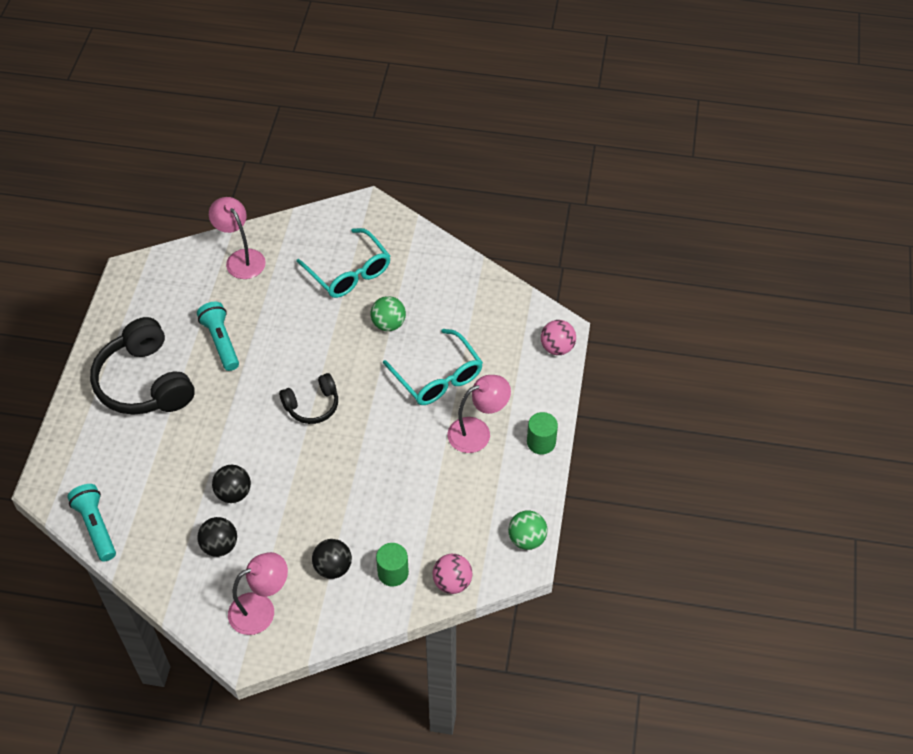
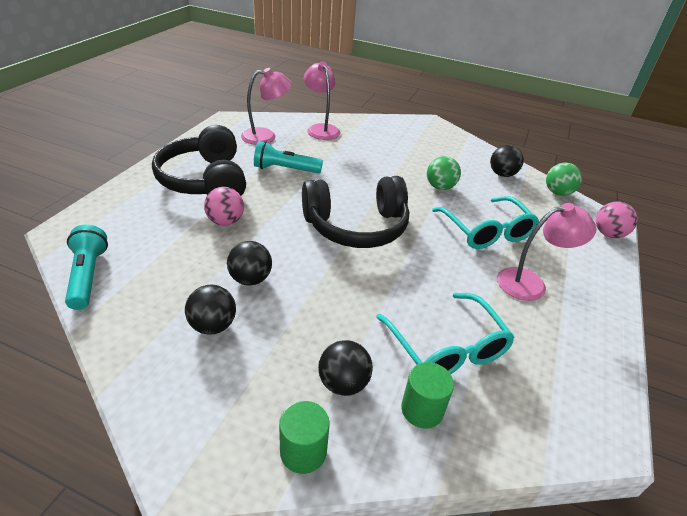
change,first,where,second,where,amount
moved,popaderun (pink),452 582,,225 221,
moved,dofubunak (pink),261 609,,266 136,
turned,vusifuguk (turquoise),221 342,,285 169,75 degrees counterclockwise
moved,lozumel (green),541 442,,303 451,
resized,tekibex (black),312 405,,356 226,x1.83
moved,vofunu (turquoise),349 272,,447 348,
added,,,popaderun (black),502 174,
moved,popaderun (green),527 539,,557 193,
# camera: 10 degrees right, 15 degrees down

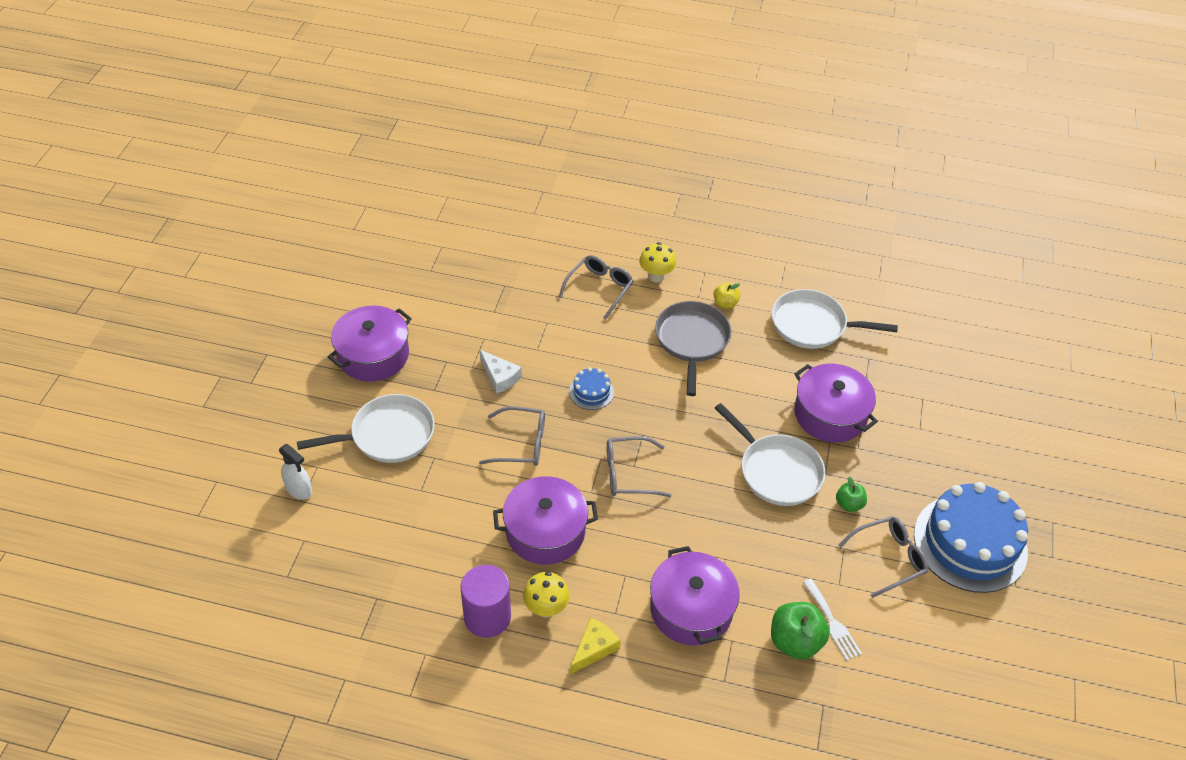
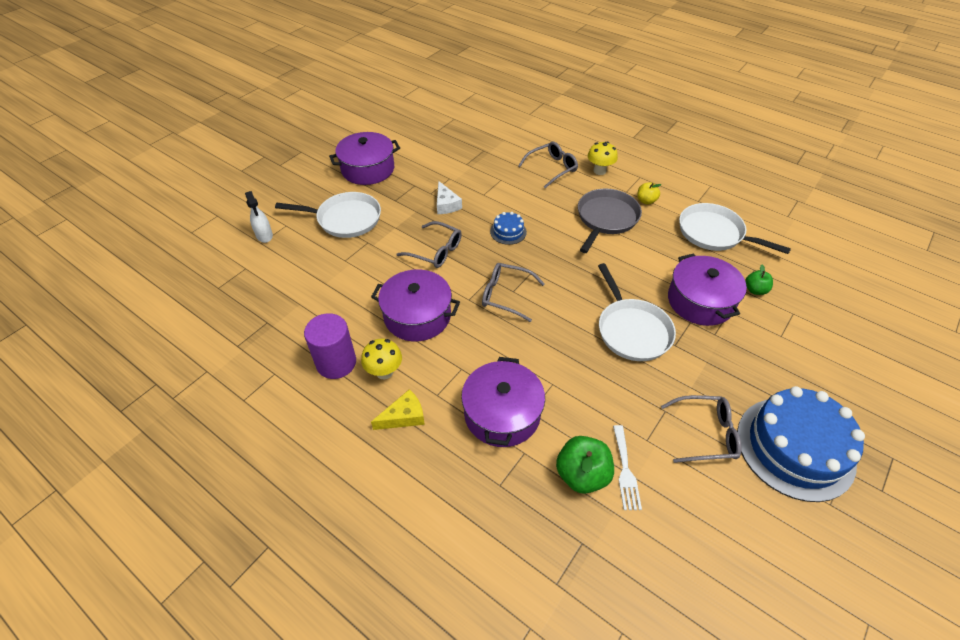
change,first,where,second,where,amount
moved,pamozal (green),849 504,,755 290,
# camera: 25 degrees right, 0 degrees up

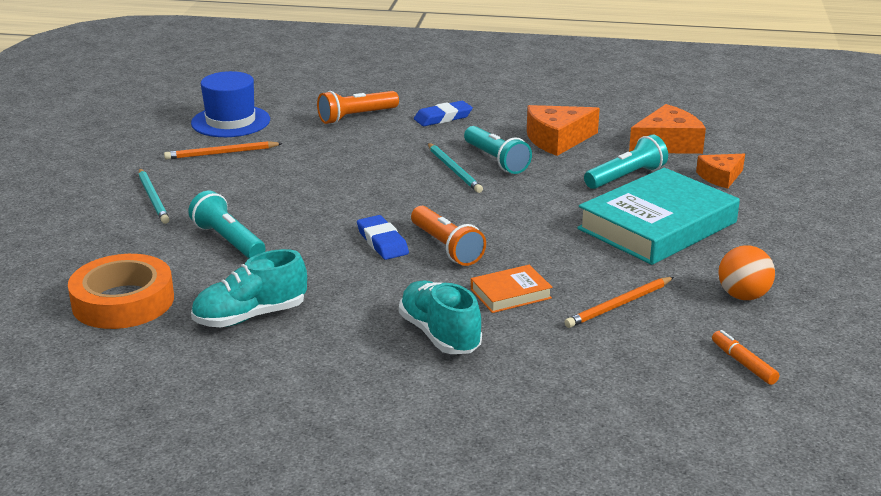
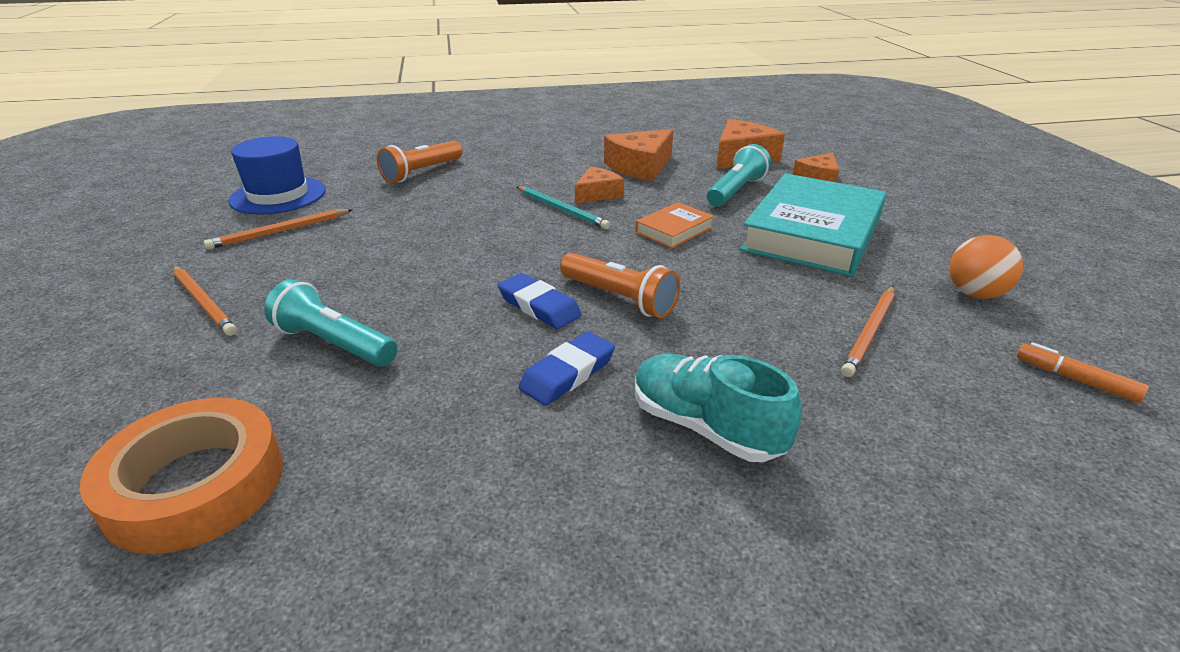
change,first,where,second,where,amount
recoloured,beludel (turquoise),153 198,beludel (orange),203 302,
moved,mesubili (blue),443 118,,568 373,
replaced,vusifuguk (turquoise),496 160,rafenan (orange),597 194,
moved,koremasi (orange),511 294,,674 230,
removed,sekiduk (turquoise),250 316,,,
# camera: 20 degrees left, 5 degrees up

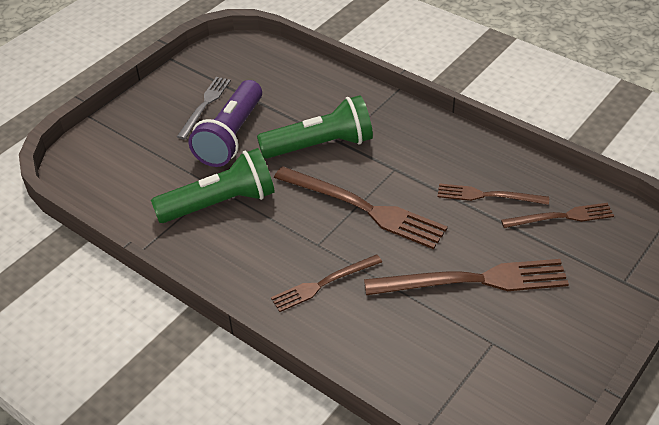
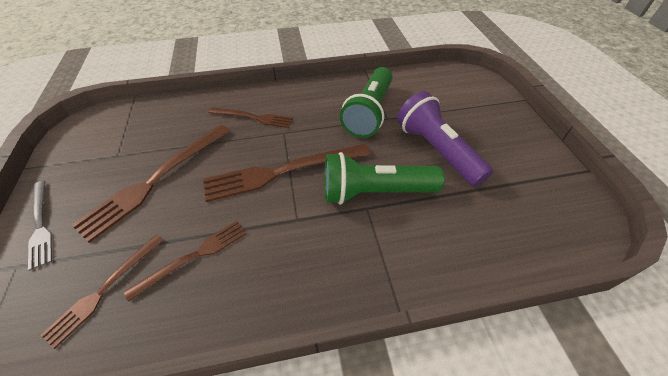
change,first,where,second,where,amount
moved,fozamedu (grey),205 105,,40 225,
turned,fozamedu (brown),323 284,,253 117,90 degrees clockwise
turned,vusifuguk (green),320 145,,375 192,60 degrees clockwise
# camera: 130 degrees right, 5 degrees up

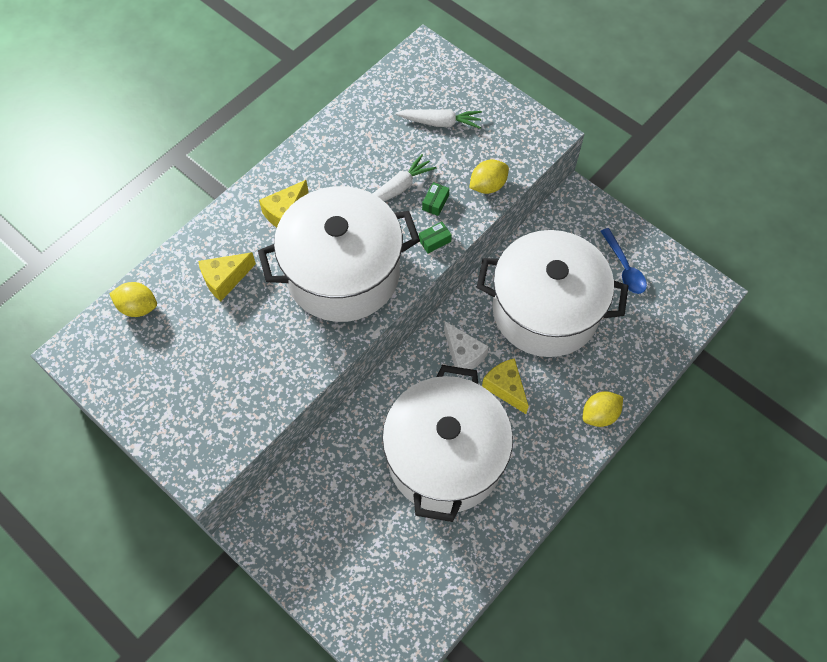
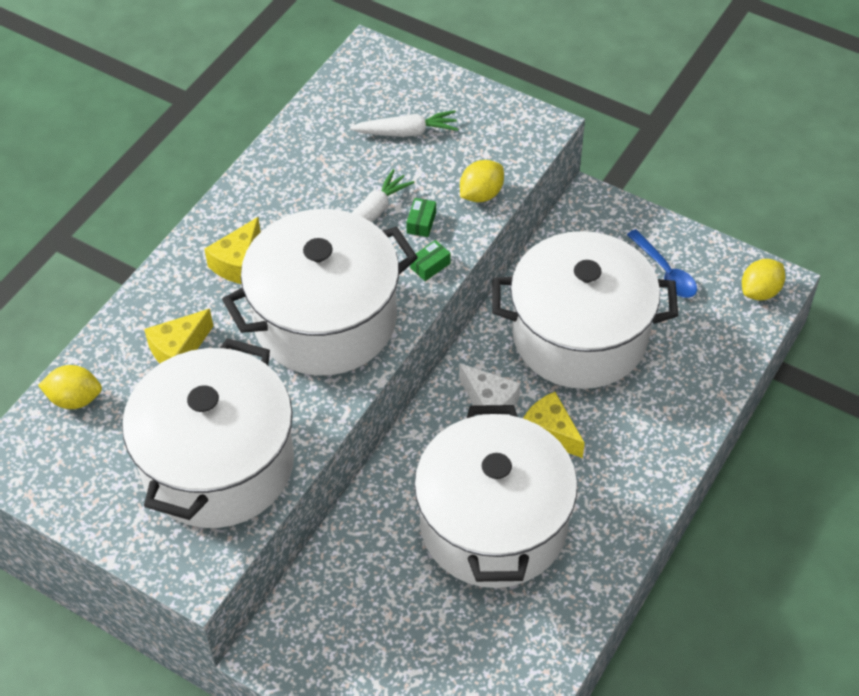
change,first,where,second,where,amount
added,,,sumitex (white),218 464,
moved,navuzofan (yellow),599 415,,760 291,
# camera: 10 degrees left, 10 degrees down

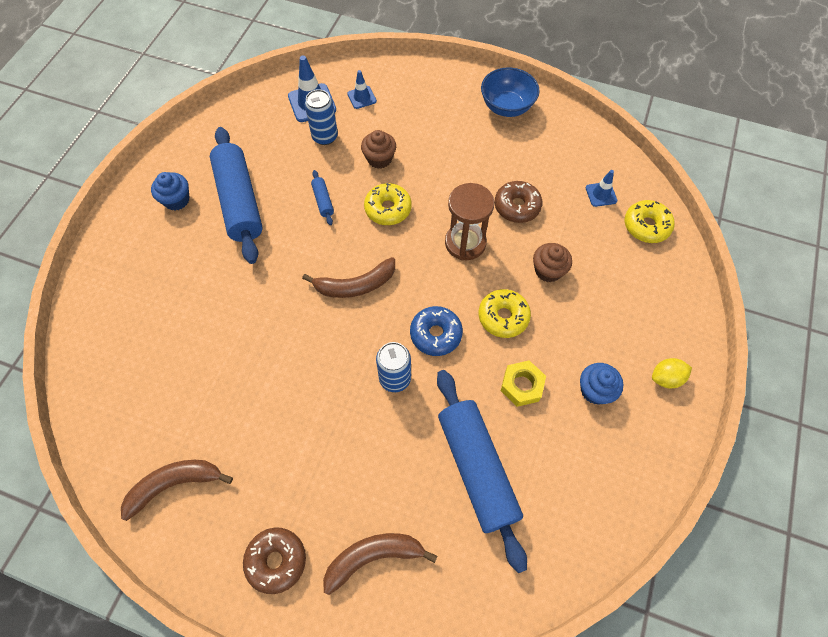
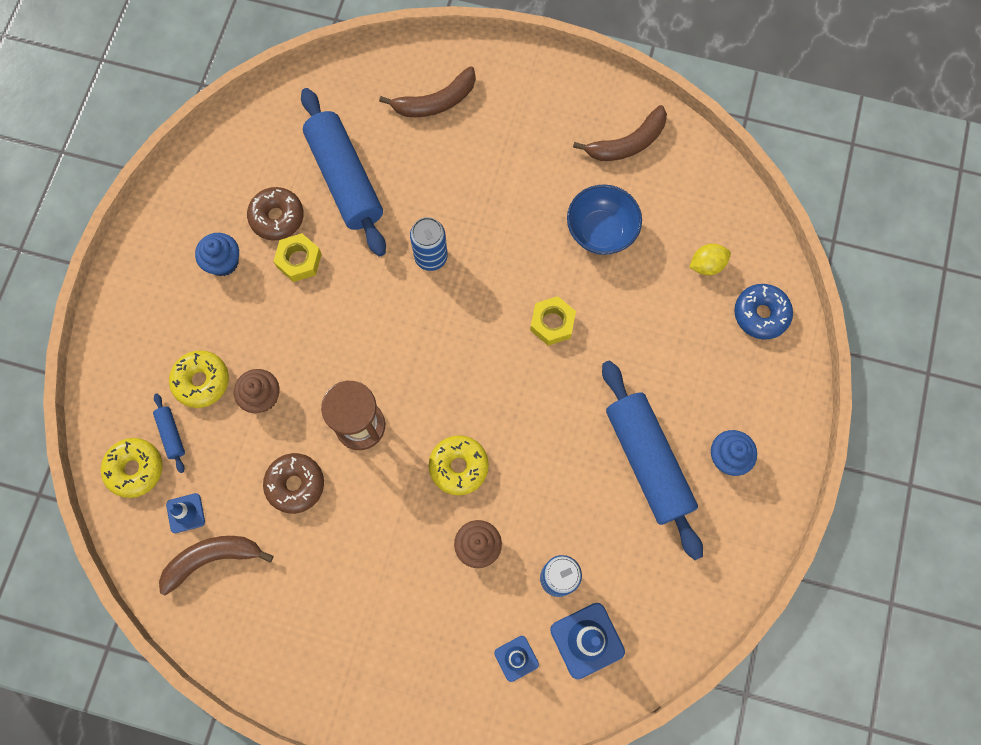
change,first,where,second,where,amount
moved,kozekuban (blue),323 201,,171 434,
moved,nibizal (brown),356 285,,212 559,
moved,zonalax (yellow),503 317,,201 381,
moved,zonalax (brown),276 560,,277 217,
added,,,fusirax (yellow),552 323,
moved,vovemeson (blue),506 107,,601 231,
moved,navuzofan (yellow),666 378,,706 265,
moved,zonalax (blue),436 334,,761 314,
# camera: 175 degrees right, 10 degrees up

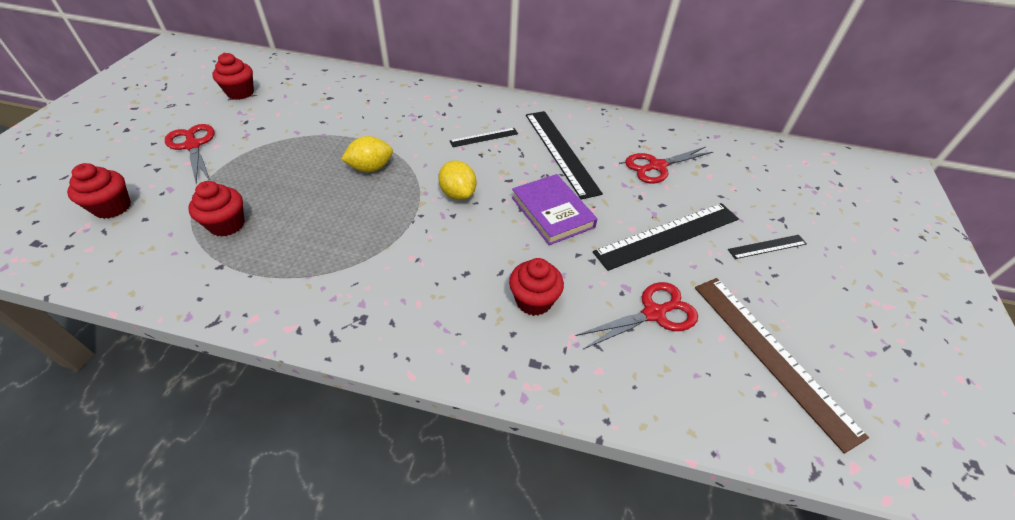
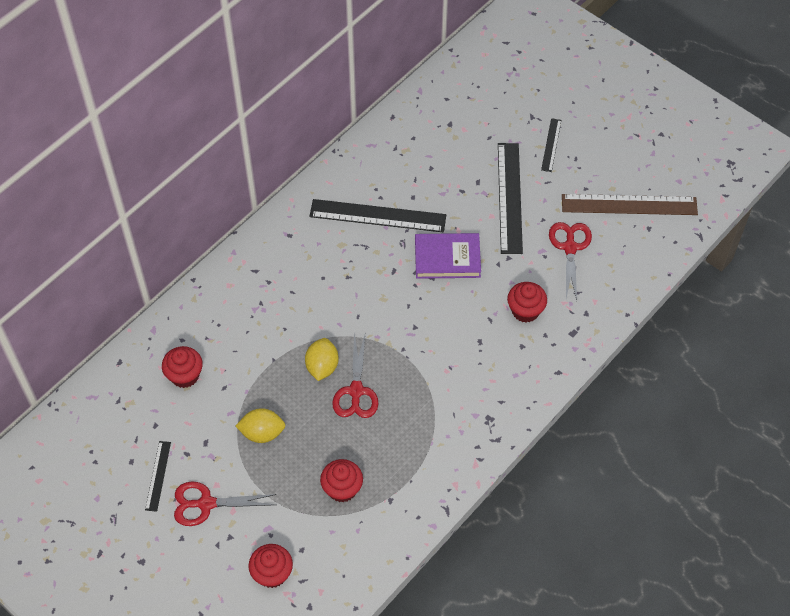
change,first,where,second,where,amount
moved,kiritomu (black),484 137,,158 476,
moved,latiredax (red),240 93,,185 375,
moved,navuzofan (yellow),458 194,,262 433,
moved,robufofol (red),657 166,,356 391,
# camera: 60 degrees left, 10 degrees up

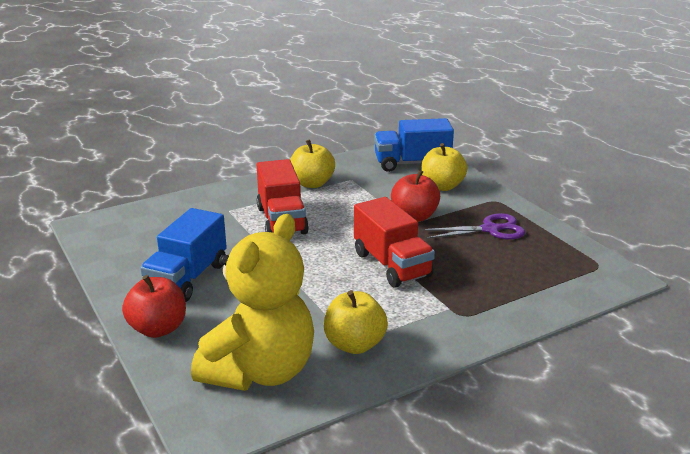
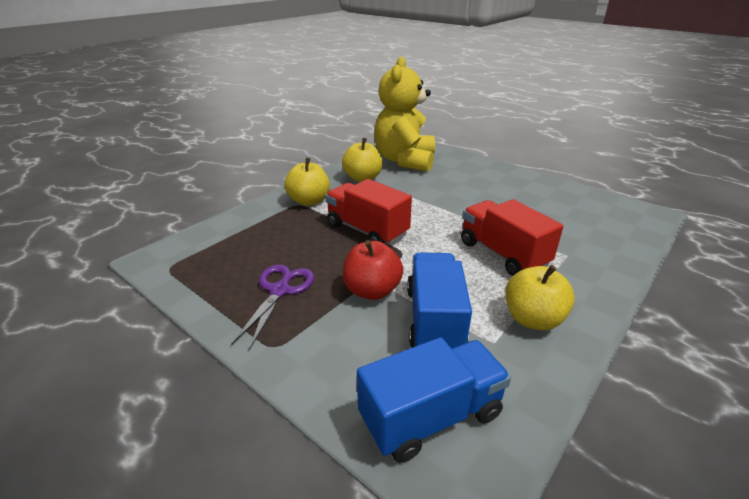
change,first,where,second,where,amount
turned,robufofol (purple),490 229,,280 290,135 degrees clockwise
moved,pamozal (yellow),442 186,,309 201,
moved,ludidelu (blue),187 278,,434 320,
removed,pamozal (red),158 328,,,
# camera: 160 degrees right, 5 degrees up

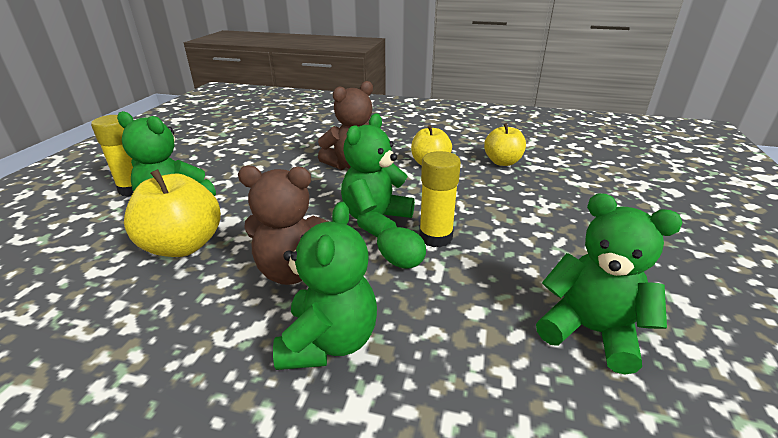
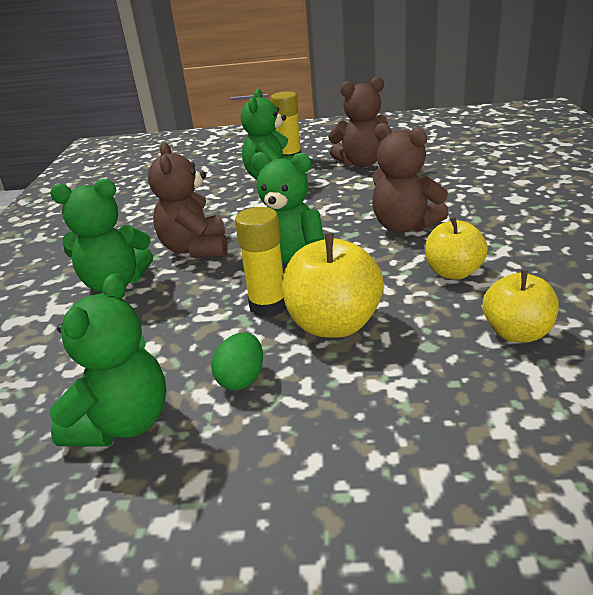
change,first,where,second,where,amount
moved,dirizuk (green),401 262,,241 379,
moved,pamozal (yellow),183 245,,334 324,
added,,,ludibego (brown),361 163,
# camera: 80 degrees right, 0 degrees up

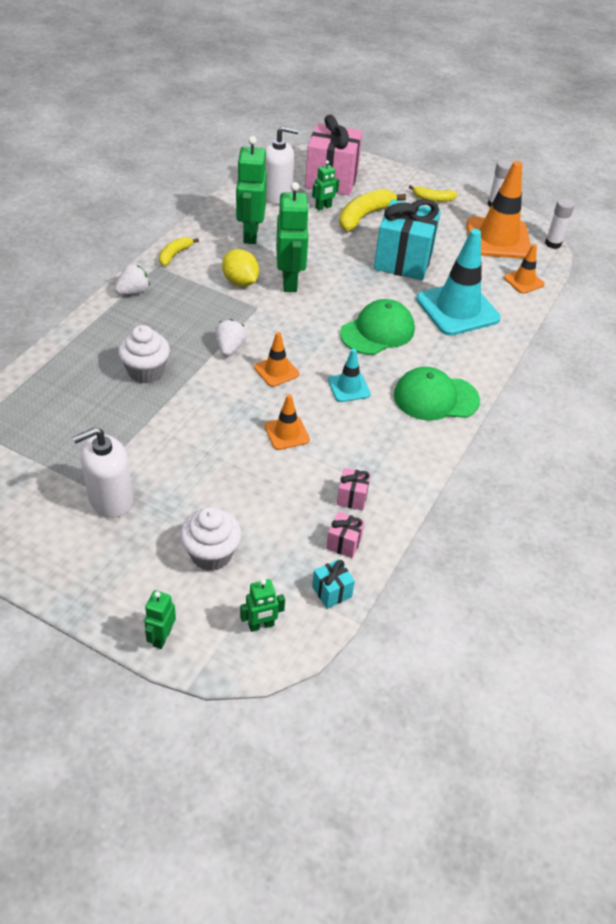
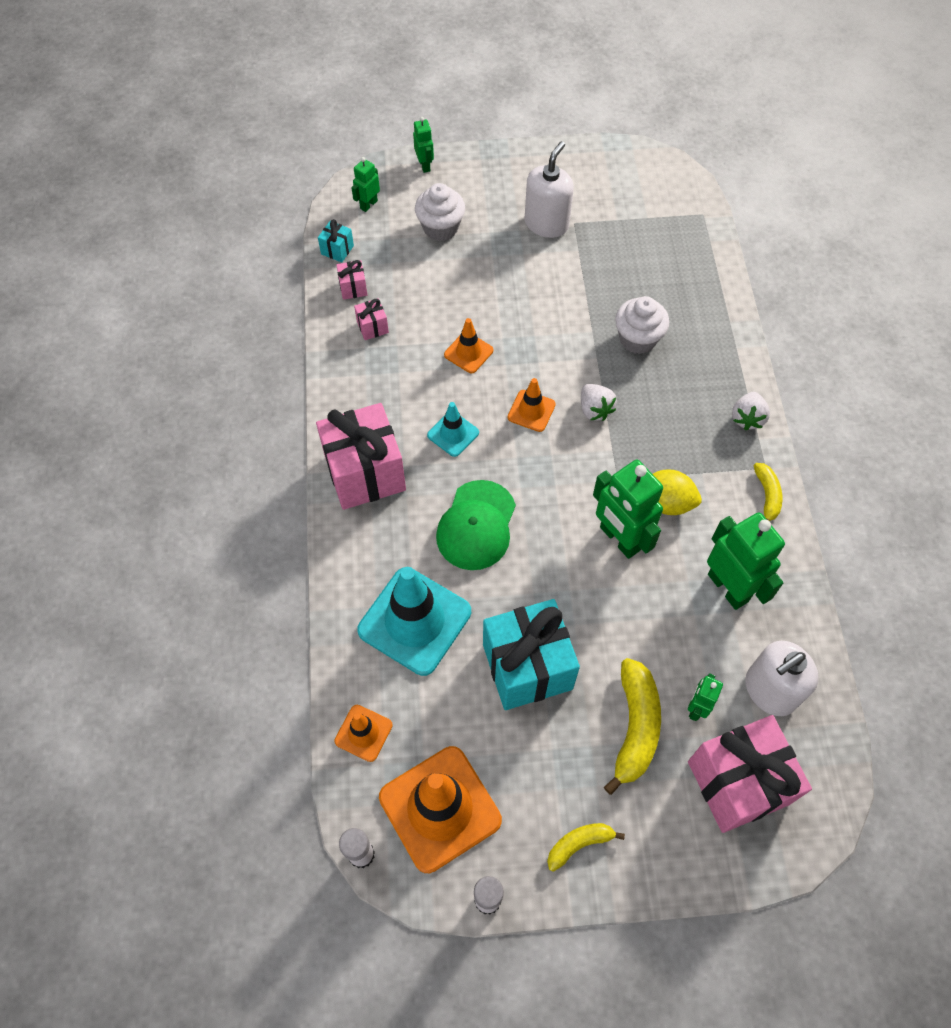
change,first,where,second,where,amount
replaced,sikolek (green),435 398,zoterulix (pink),365 473,
# camera: 150 degrees right, 15 degrees up

